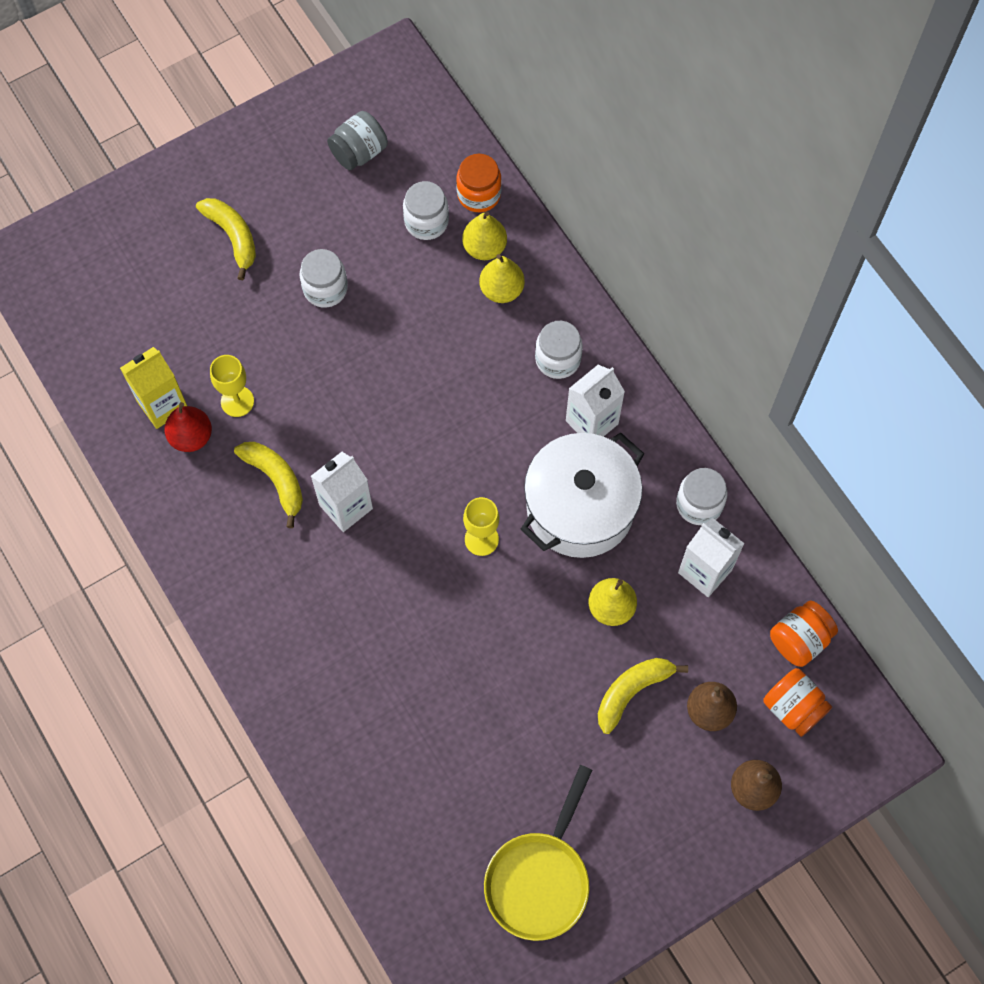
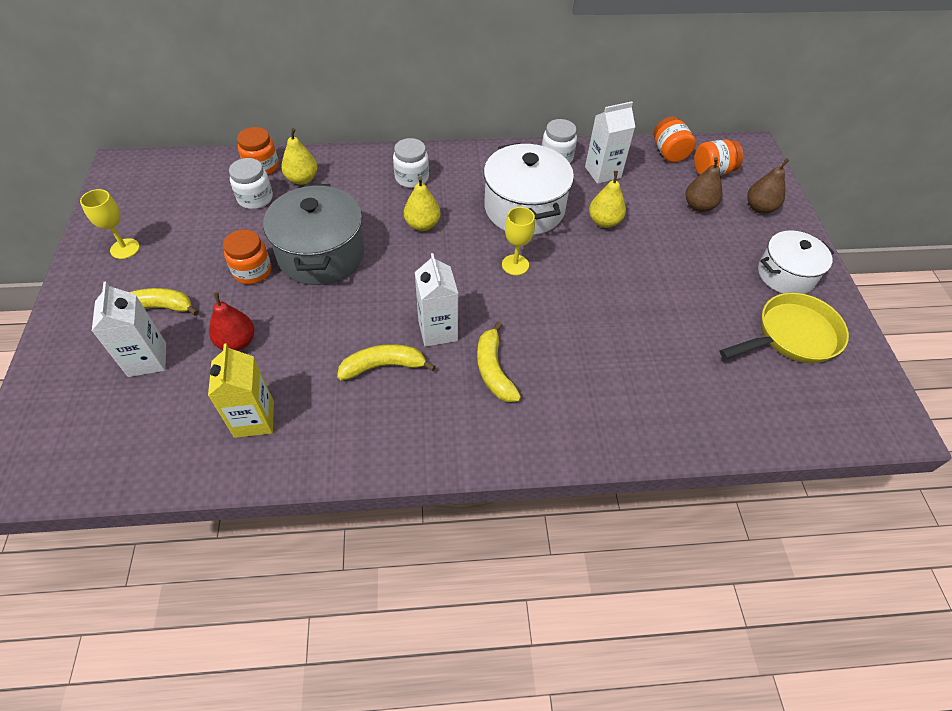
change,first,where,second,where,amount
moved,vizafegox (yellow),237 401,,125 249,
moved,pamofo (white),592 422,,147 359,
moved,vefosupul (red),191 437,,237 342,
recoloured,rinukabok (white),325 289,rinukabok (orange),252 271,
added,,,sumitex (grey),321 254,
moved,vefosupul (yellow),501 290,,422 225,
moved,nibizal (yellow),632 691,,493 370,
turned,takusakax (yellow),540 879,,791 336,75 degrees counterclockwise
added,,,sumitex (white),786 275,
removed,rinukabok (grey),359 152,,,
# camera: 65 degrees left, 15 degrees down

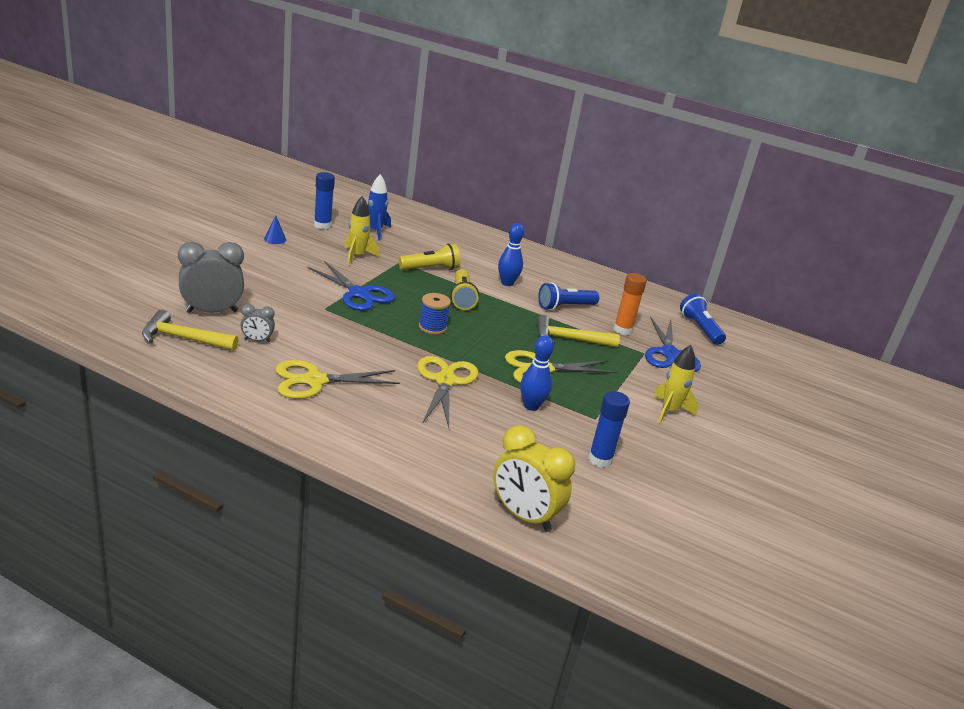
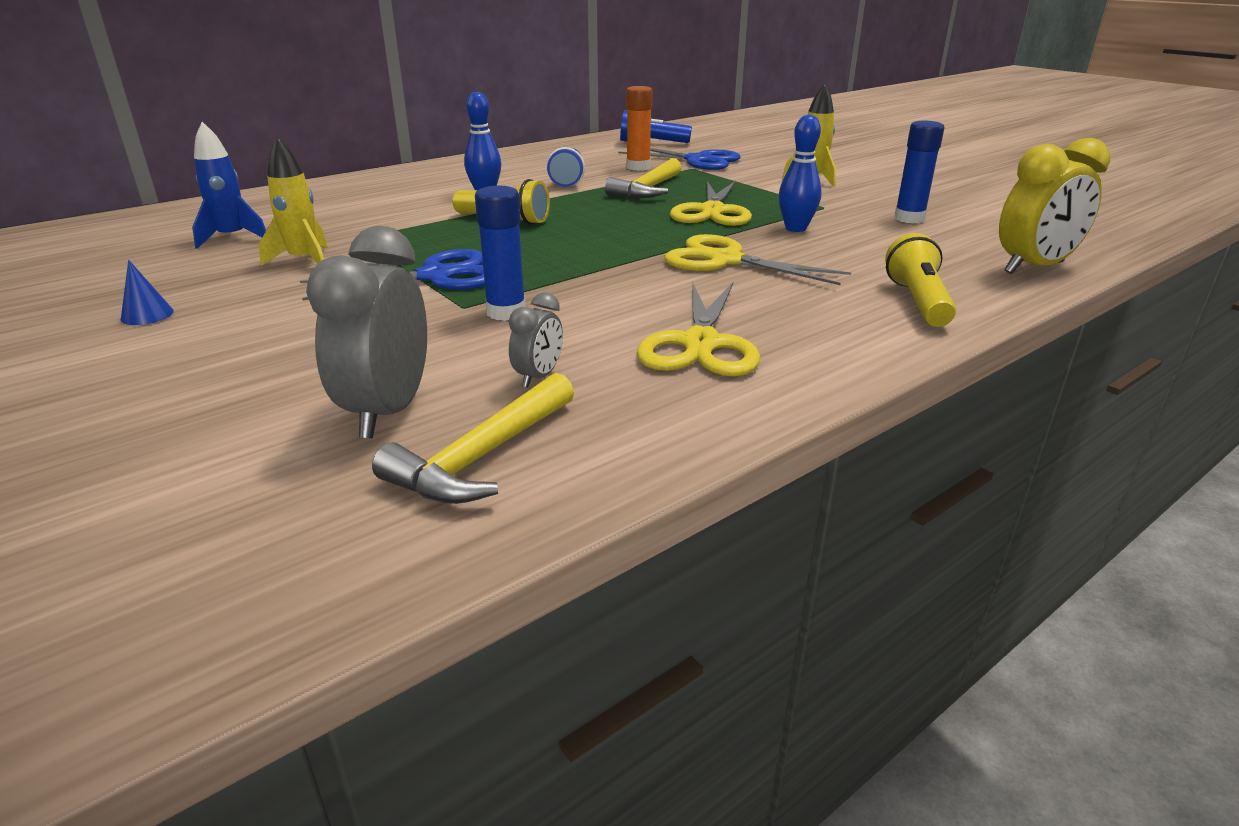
change,first,where,second,where,amount
moved,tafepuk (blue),322 225,,506 312,
moved,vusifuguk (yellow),430 269,,918 301,
removed,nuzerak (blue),432 327,,,
# camera: 60 degrees left, 0 degrees up

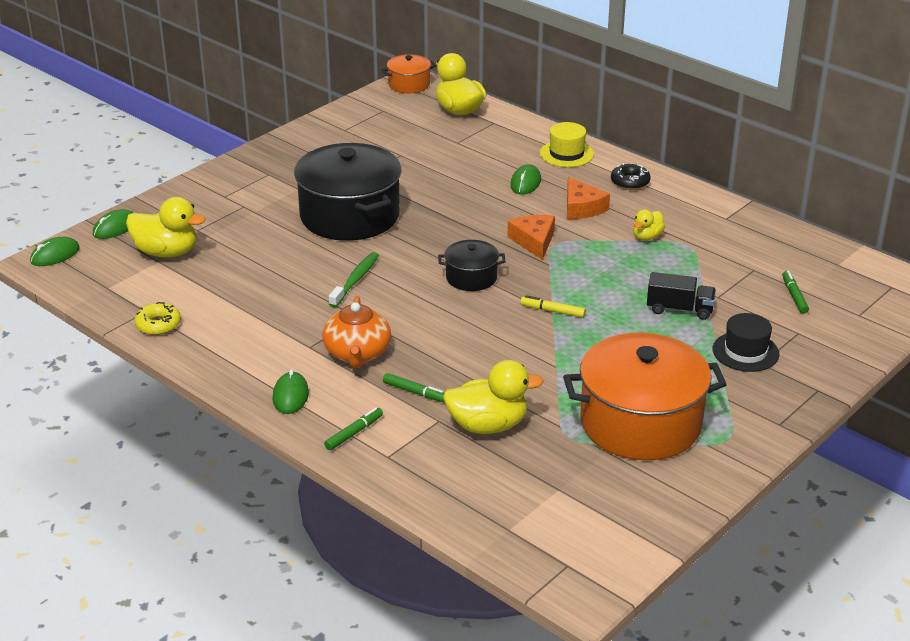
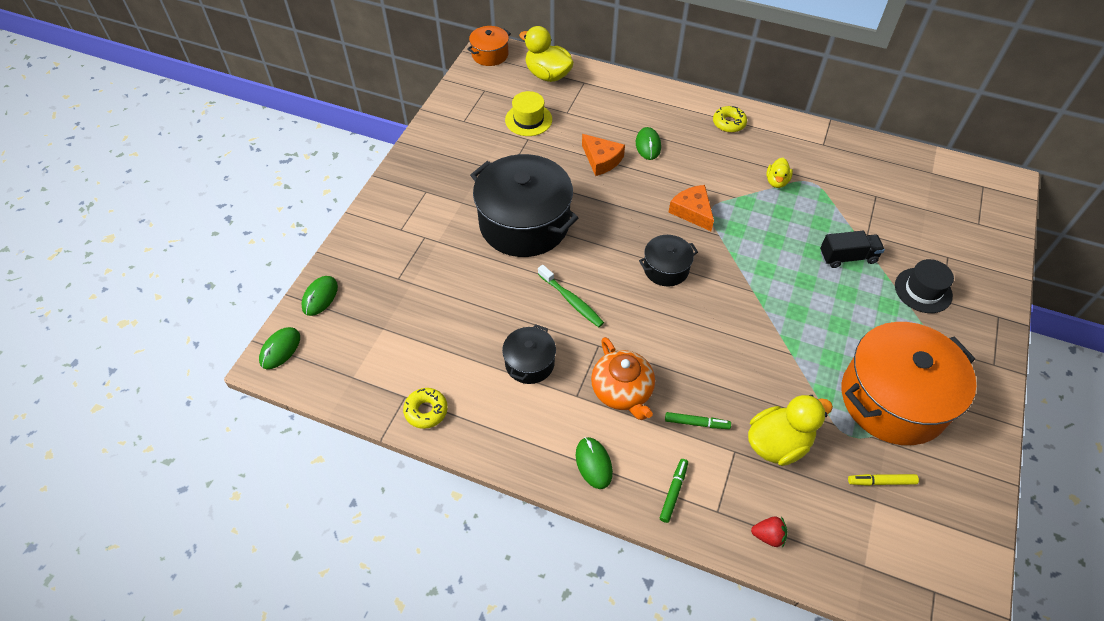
change,first,where,second,where,amount
added,,,sumitex (black),529 363,
moved,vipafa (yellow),566 154,,528 120,
turned,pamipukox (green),355 280,,571 300,135 degrees clockwise
moved,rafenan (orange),582 208,,601 160,
recoloured,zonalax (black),630 182,zonalax (yellow),729 123,
added,,,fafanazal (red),768 536,
moved,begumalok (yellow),552 311,,881 481,
removed,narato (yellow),166 252,,,
removed,begumalok (green),794 296,,,
# camera: 20 degrees left, 20 degrees up

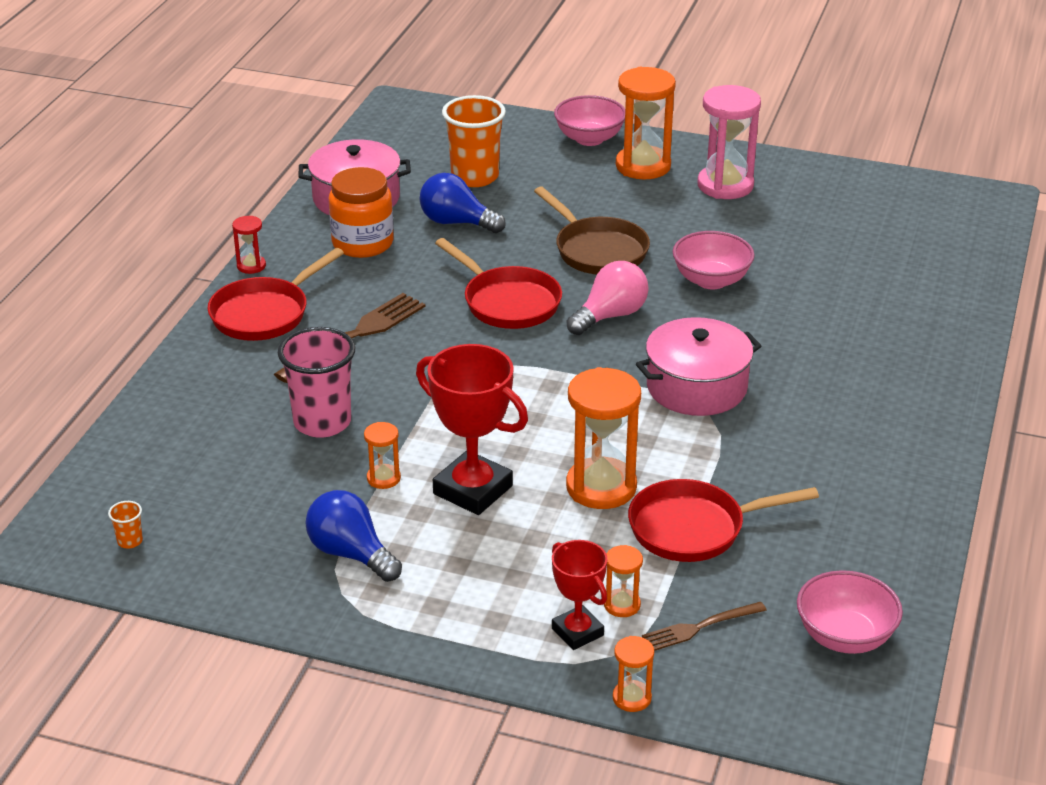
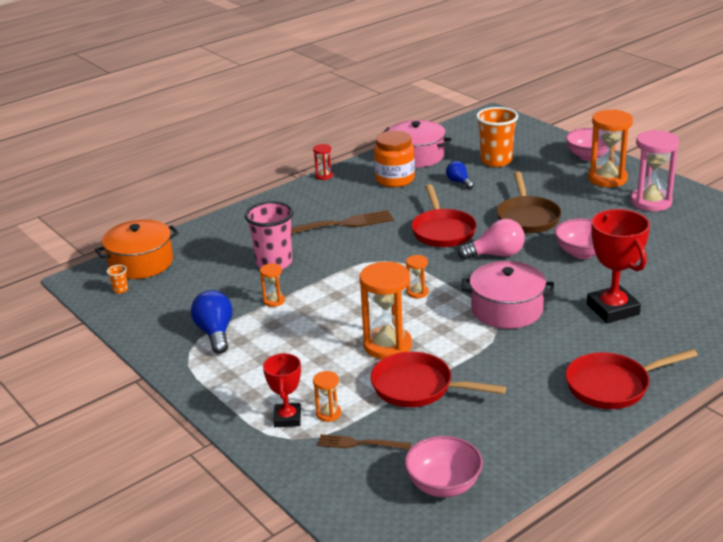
change,first,where,second,where,amount
added,,,sumitex (orange),141 263,
moved,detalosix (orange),632 698,,417 292,
resized,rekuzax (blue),456 223,,459 182,x0.62
moved,takusakax (red),265 313,,613 386,
moved,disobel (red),473 490,,612 309,
# camera: 35 degrees right, 5 degrees down

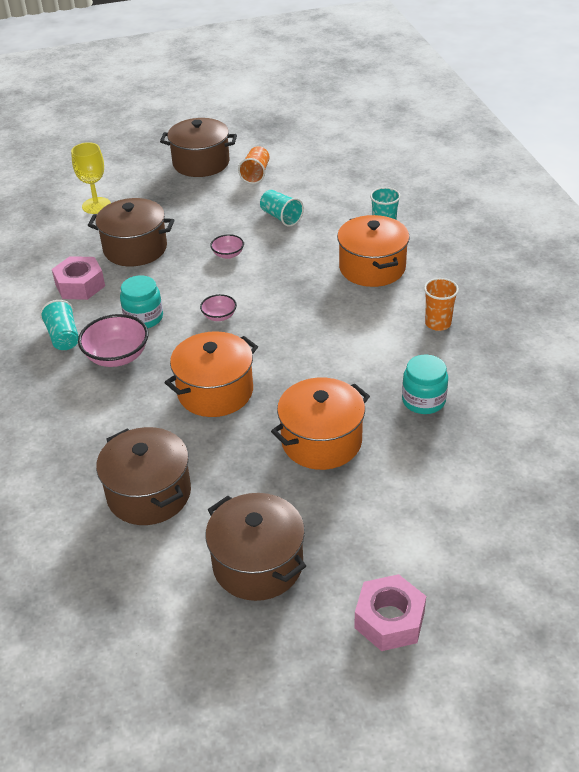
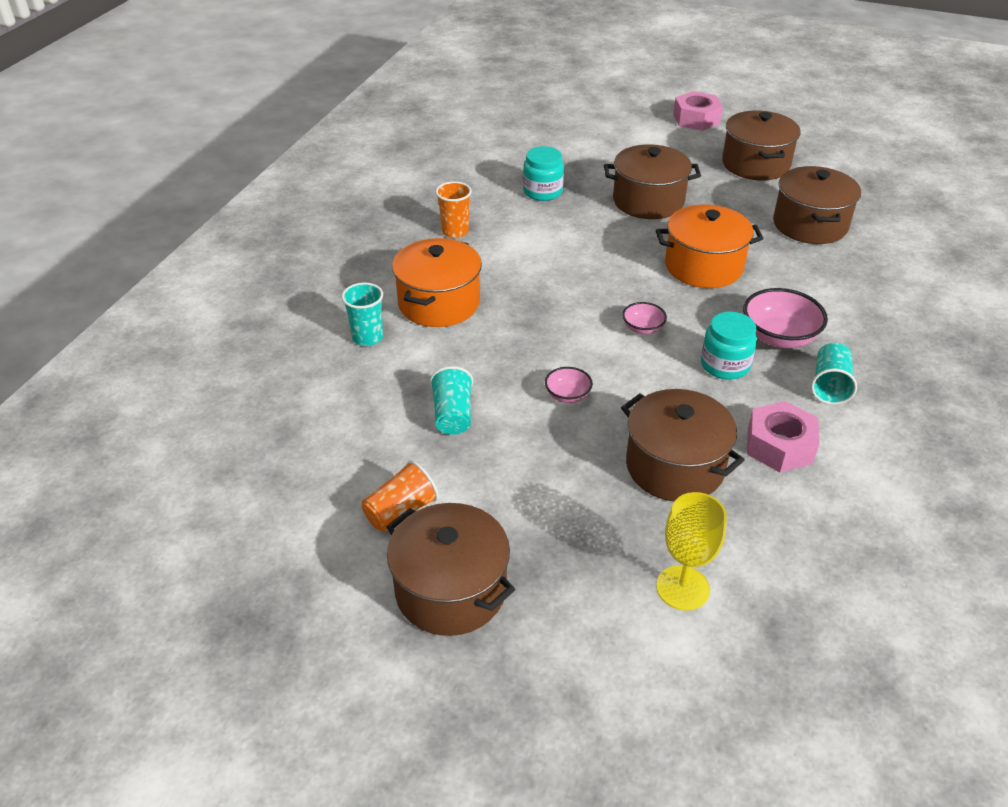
change,first,where,second,where,amount
recoloured,sumitex (orange),321 441,sumitex (brown),648 201,
# camera: 145 degrees left, 0 degrees up

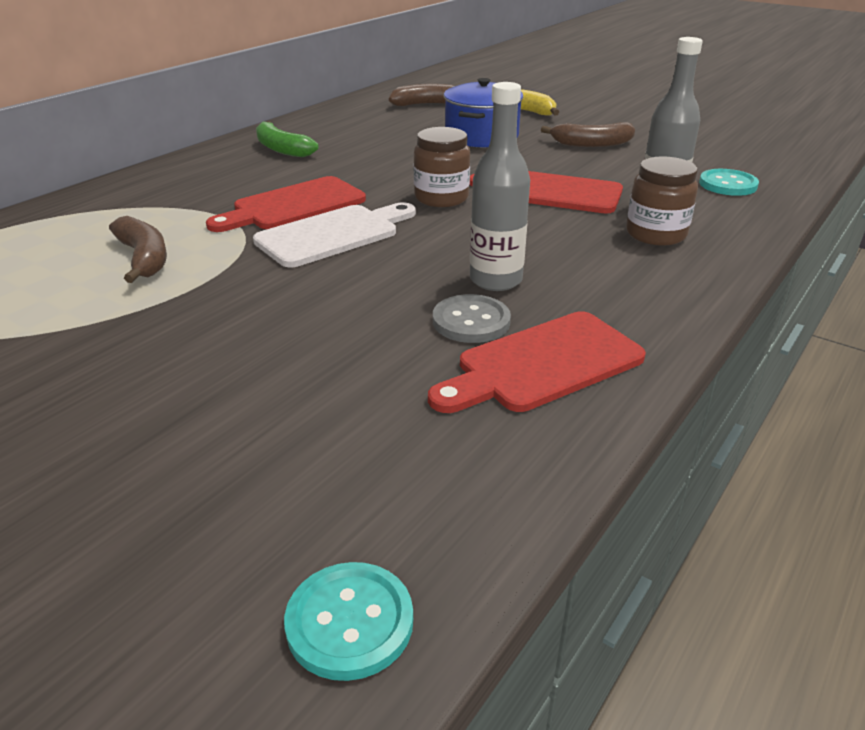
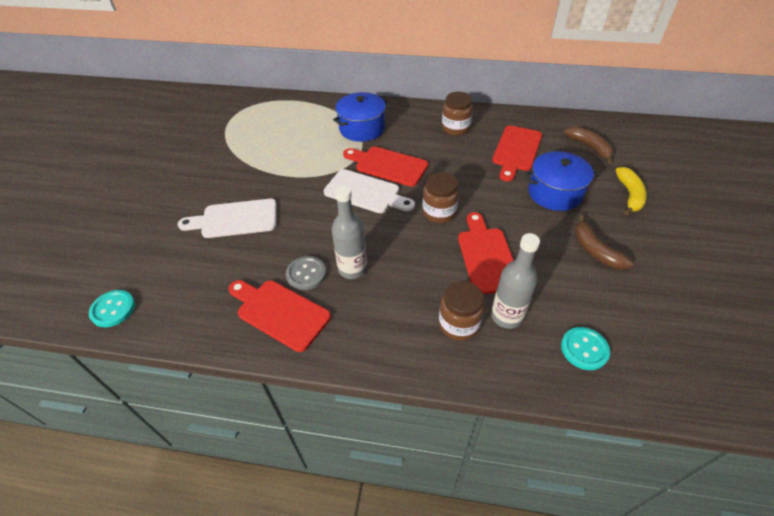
change,first,where,second,where,amount
added,,,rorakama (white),235 219,
added,,,sumitex (blue),362 128,
replaced,nibizal (green),281 149,rinukabok (brown),455 128,
added,,,rorakama (red),516 150,
removed,nibizal (brown),144 258,,,
# camera: 65 degrees right, 15 degrees up

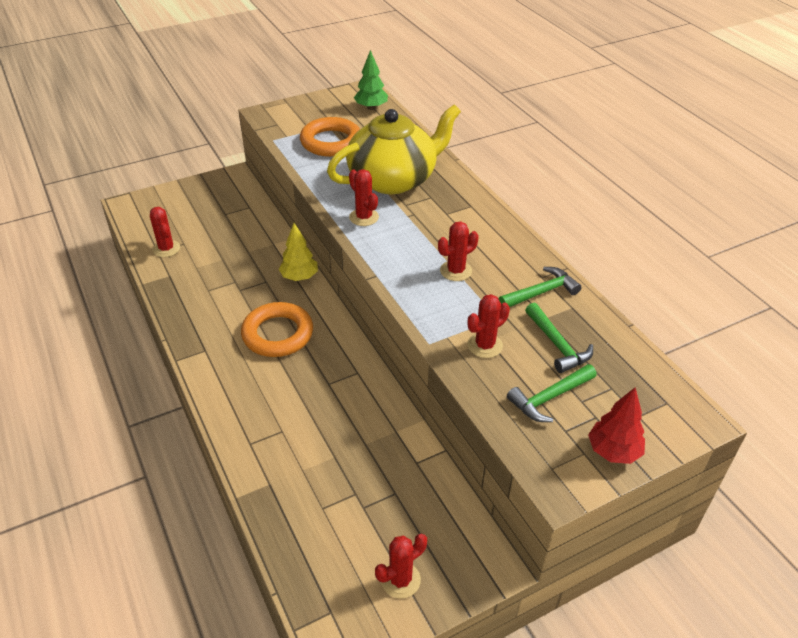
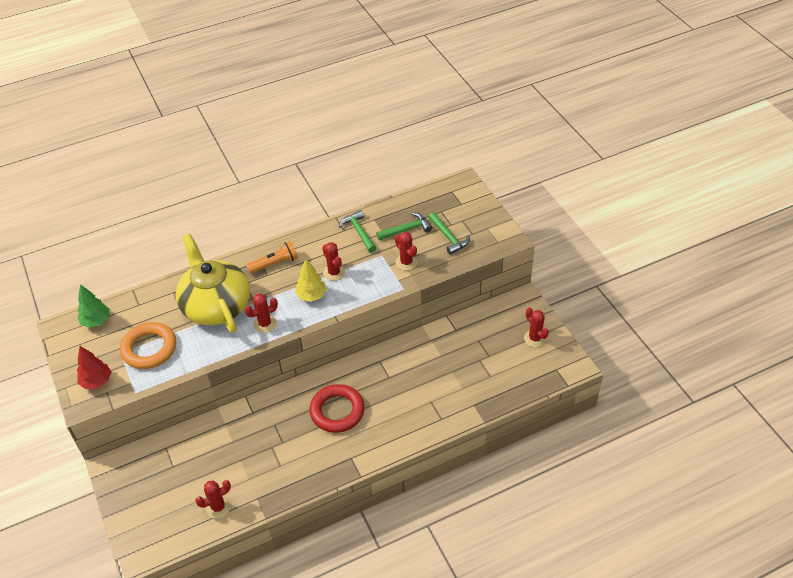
change,first,where,second,where,amount
moved,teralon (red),613 451,,96 381,
added,,,vusifuguk (orange),275 264,
moved,teralon (yellow),299 277,,311 296,
recoloured,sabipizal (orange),277 334,sabipizal (red),337 411,
# camera: 85 degrees left, 5 degrees up

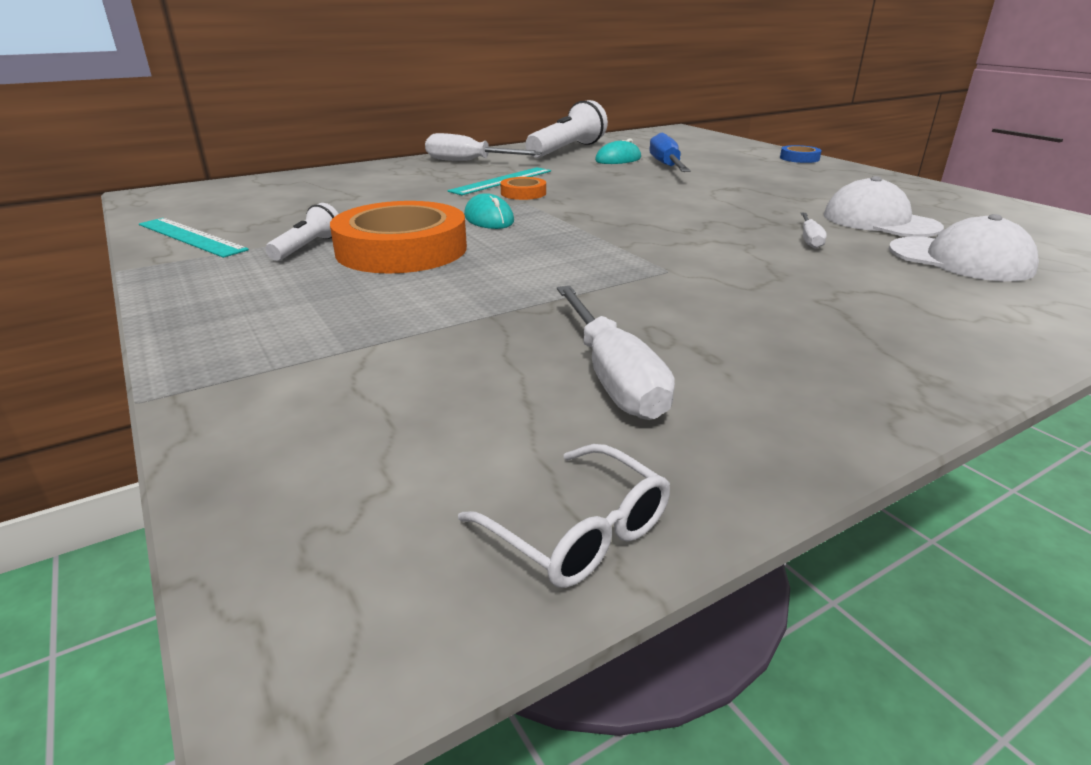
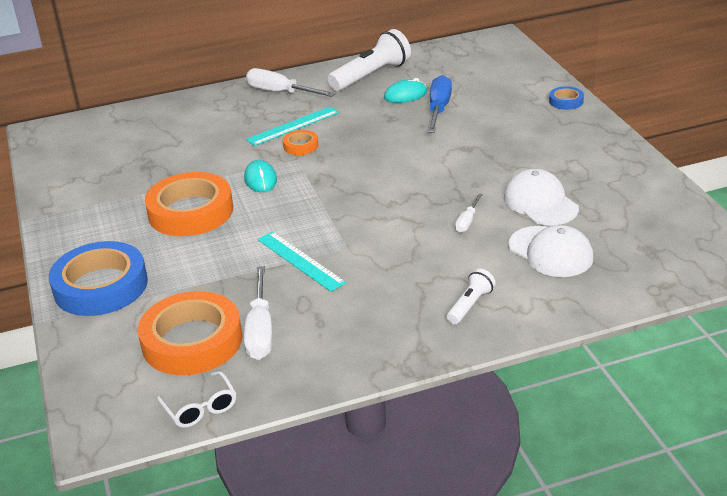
change,first,where,second,where,amount
added,,,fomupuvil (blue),101 286,
added,,,fomupuvil (orange),192 341,
moved,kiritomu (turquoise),190 237,,300 261,
moved,vusifuguk (white),307 247,,470 305,
# camera: 15 degrees right, 5 degrees up

